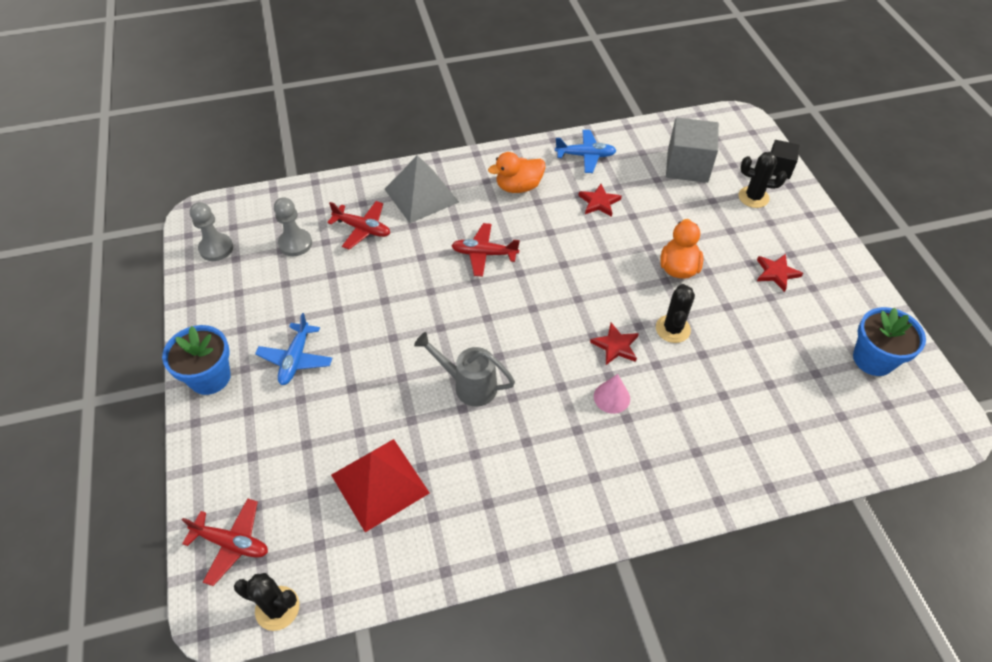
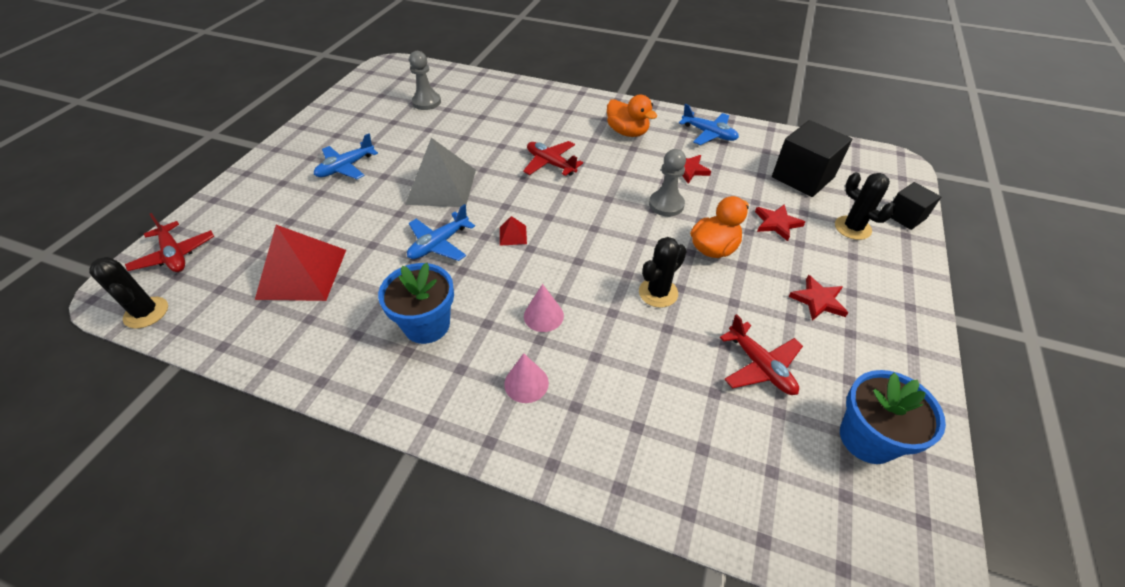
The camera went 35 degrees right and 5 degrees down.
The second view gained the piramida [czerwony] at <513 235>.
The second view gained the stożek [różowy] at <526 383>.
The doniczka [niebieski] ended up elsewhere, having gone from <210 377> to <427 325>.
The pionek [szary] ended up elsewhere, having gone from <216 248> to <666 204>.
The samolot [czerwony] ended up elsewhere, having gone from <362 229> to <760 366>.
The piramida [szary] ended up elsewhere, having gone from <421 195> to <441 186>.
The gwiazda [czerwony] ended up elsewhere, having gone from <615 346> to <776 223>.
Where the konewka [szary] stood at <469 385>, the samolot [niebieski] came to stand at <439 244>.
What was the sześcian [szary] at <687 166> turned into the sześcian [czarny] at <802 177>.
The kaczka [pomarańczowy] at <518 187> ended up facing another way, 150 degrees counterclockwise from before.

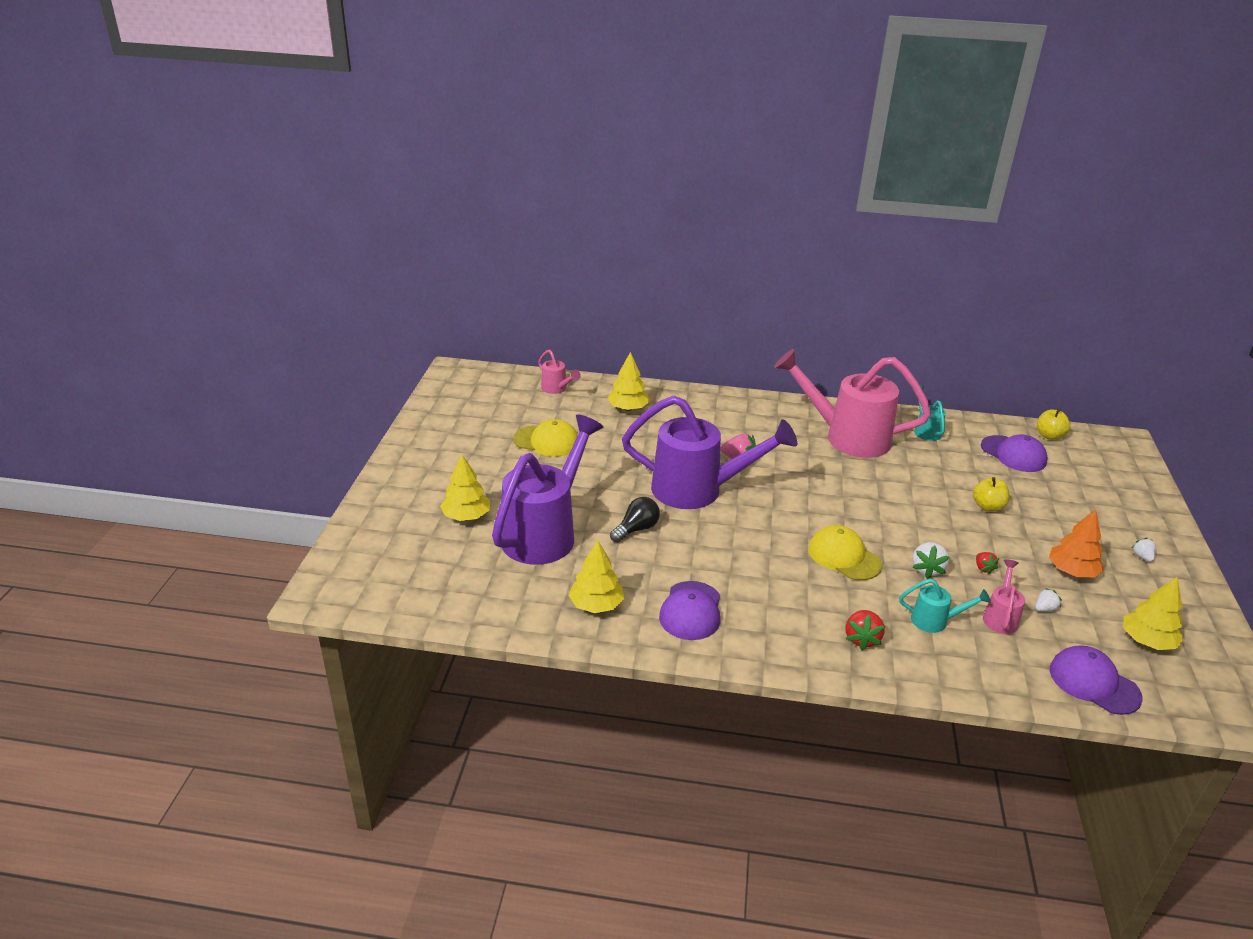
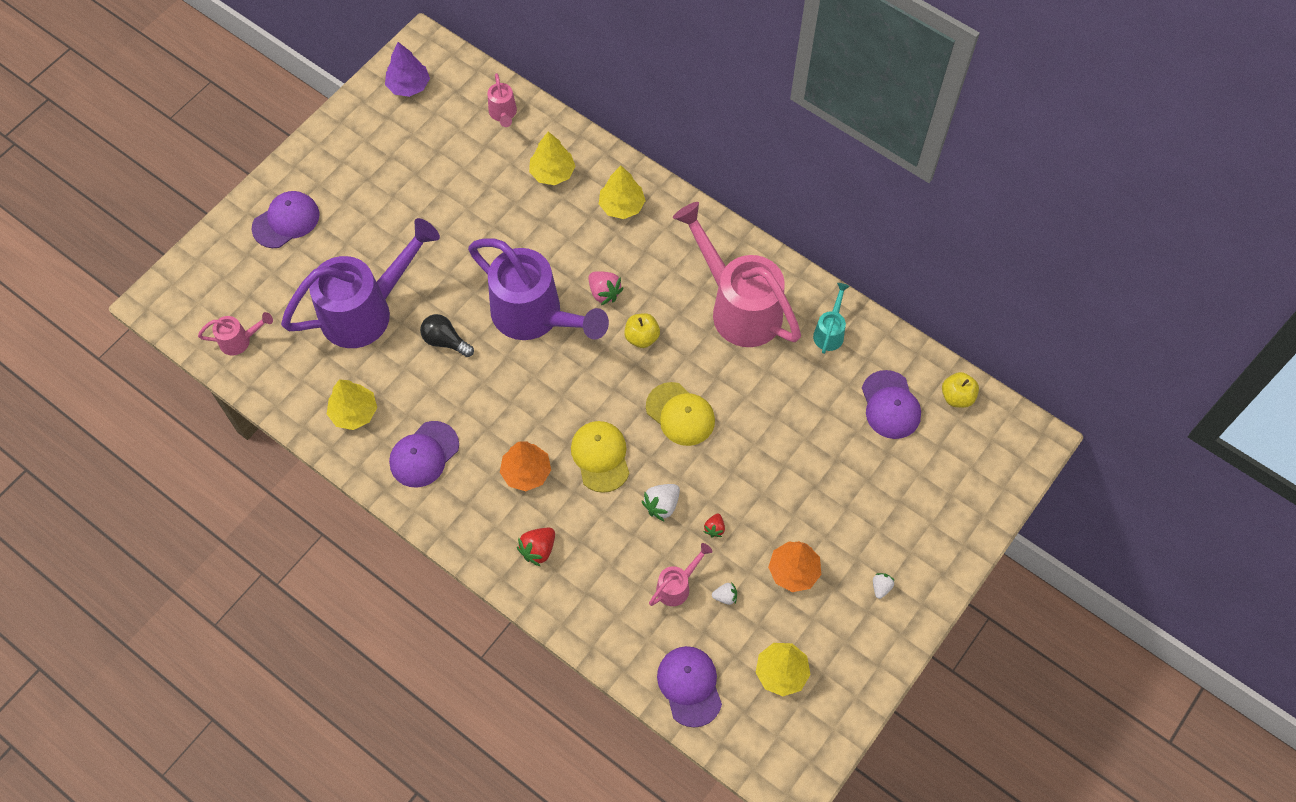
The camera went 30 degrees right and 30 degrees up.
The second view lost the konewka [turkusowy] at <935 621>.
The second view gained the konewka [różowy] at <240 340>.
The second view gained the czapka [fioletowy] at <286 221>.
The second view gained the drzewko [fioletowy] at <408 86>.
The second view gained the drzewko [pomarańczowy] at <526 472>.
The drzewko [żółty] ended up elsewhere, having gone from <466 516> to <622 205>.
The czapka [żółty] ended up elsewhere, having gone from <546 441> to <680 414>.
The jabłko [żółty] ended up elsewhere, having gone from <988 506> to <642 337>.
The żarówka [czarny] at <636 529> ended up facing another way, 135 degrees counterclockwise from before.

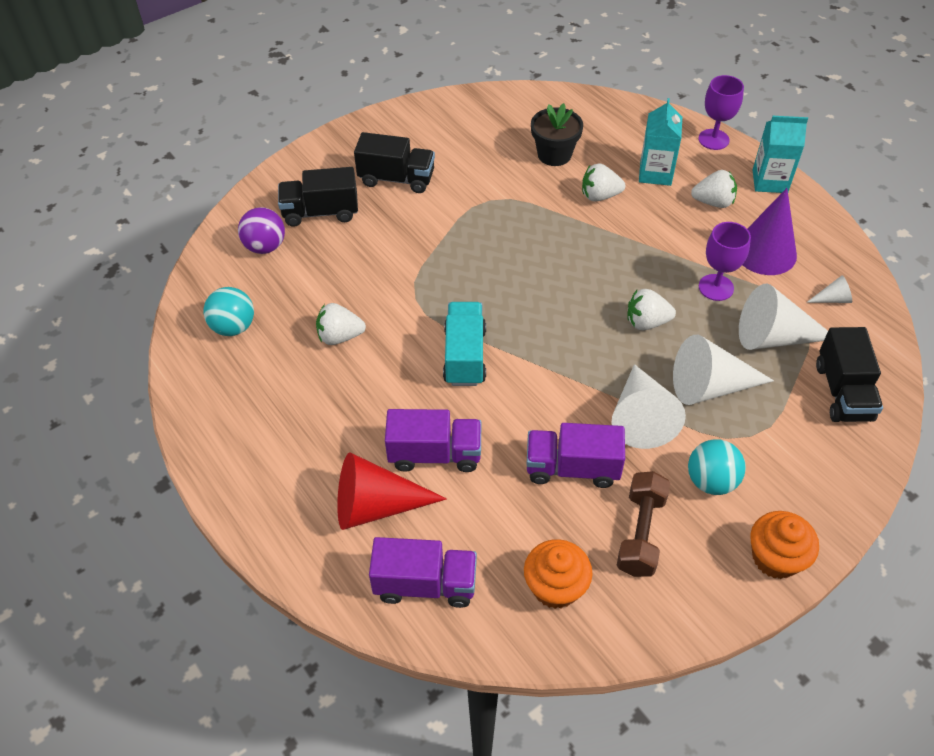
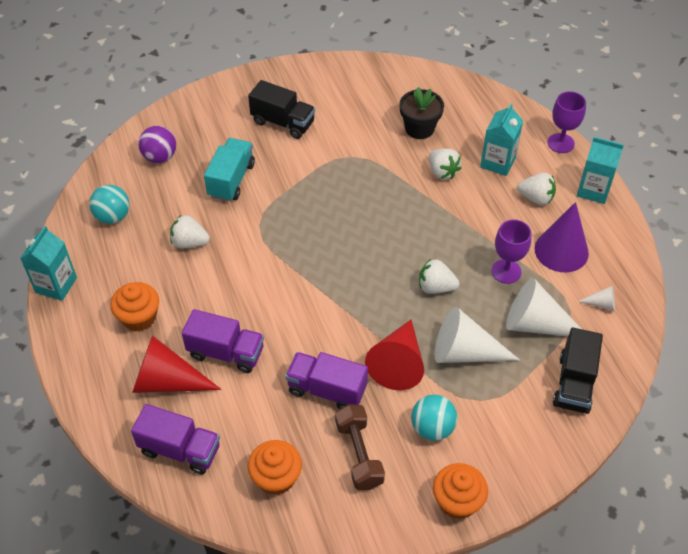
The camera went 15 degrees right and 0 degrees up.
The second view lost the ciężarówka [czarny] at <320 212>.
The second view gained the karton mleka [turkusowy] at <56 285>.
The second view gained the muffinka [pomarańczowy] at <139 317>.
The ciężarówka [turkusowy] ended up elsewhere, having gone from <465 356> to <231 180>.
What was the stożek [biały] at <641 417> turned into the stożek [czerwony] at <398 363>.
The truskawka [biały] at <600 196> ended up facing another way, 135 degrees counterclockwise from before.
The hantel [brązowy] at <640 533> ended up facing another way, 45 degrees counterclockwise from before.

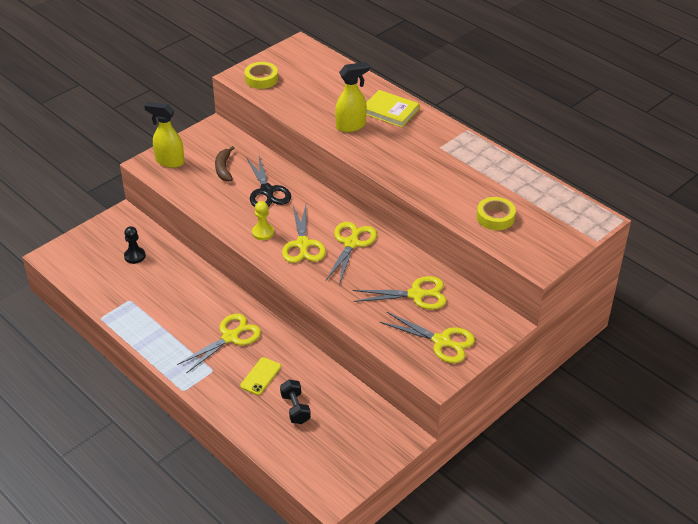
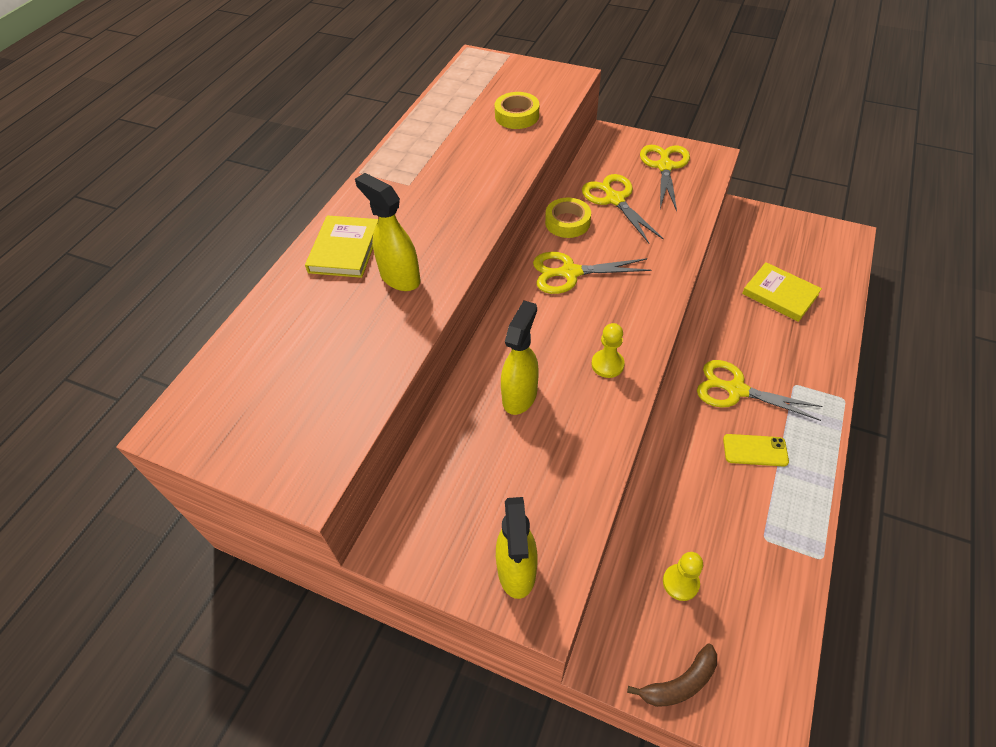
The camera went 110 degrees left and 10 degrees up.
The second view lost the nożyczki [żółty] at <303 244>.
The banan [brązowy] ended up elsewhere, having gone from <224 168> to <679 683>.
The telefon [żółty] ended up elsewhere, having gone from <261 376> to <755 450>.
The taśma klejąca [żółty] ended up elsewhere, having gone from <261 79> to <567 222>.
Where the nożyczki [czarny] stood at <267 191>, the spryskiwacz [żółty] came to stand at <520 395>.
Where the hantel [czarny] stood at <295 408>, the książka [żółty] came to stand at <780 294>.
What was the pionek [czarny] at <135 256> turned into the pionek [żółty] at <680 583>.

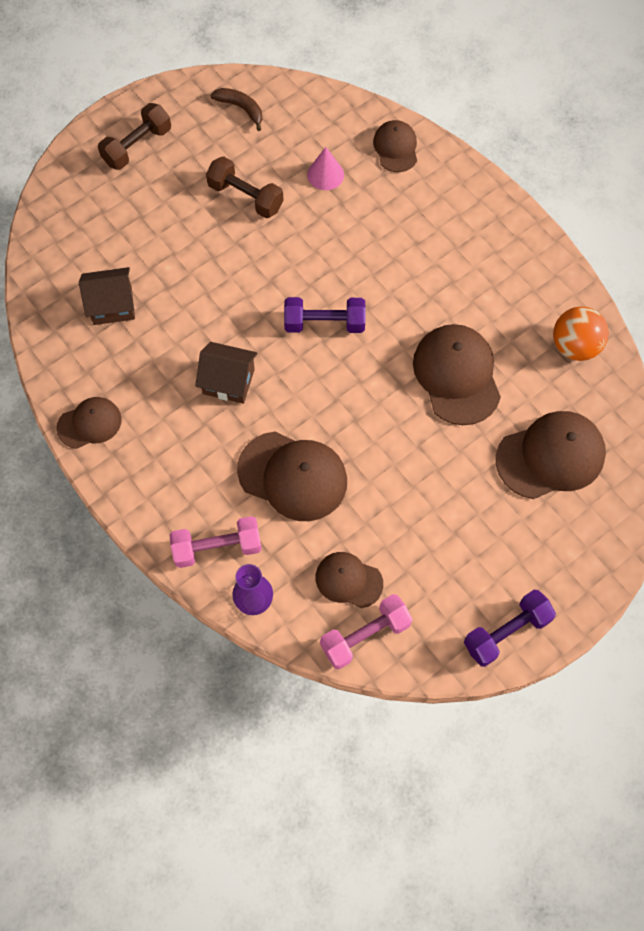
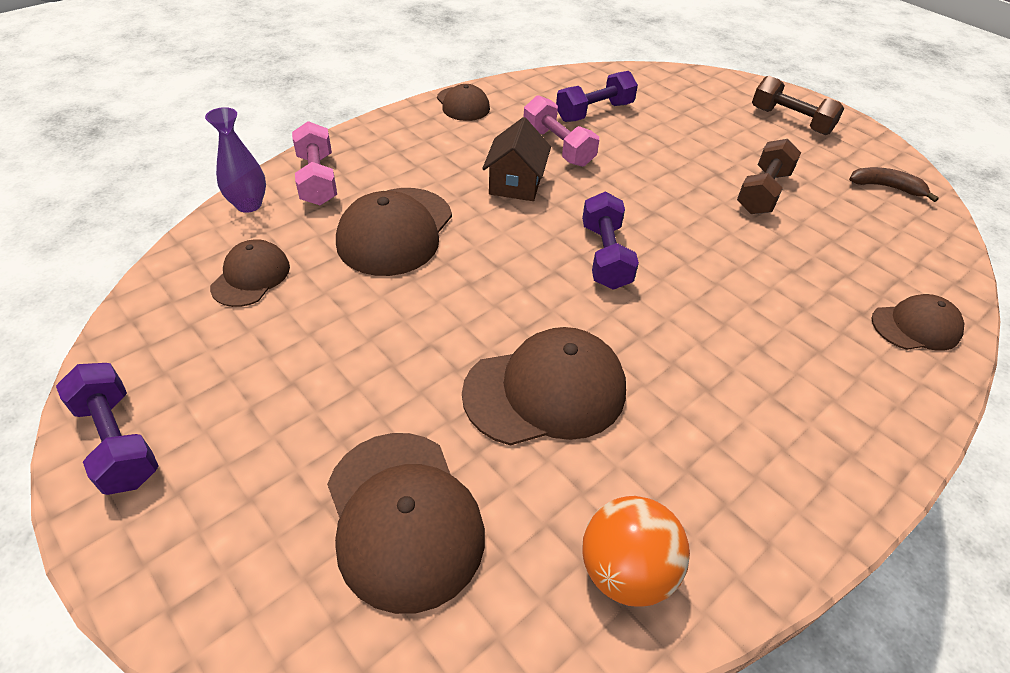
The camera went 85 degrees right and 20 degrees down.
The second view lost the stożek [różowy] at <325 174>.
The hantel [różowy] ended up elsewhere, having gone from <365 635> to <558 147>.
Where the domek [brązowy] stood at <112 305>, the hantel [fioletowy] came to stand at <594 112>.
The banan [brązowy] at <241 108> ended up facing another way, 105 degrees counterclockwise from before.

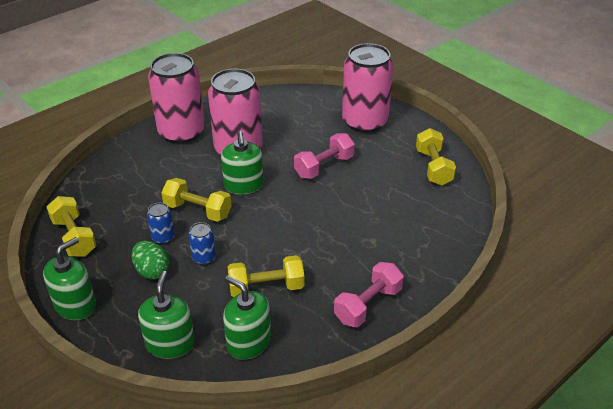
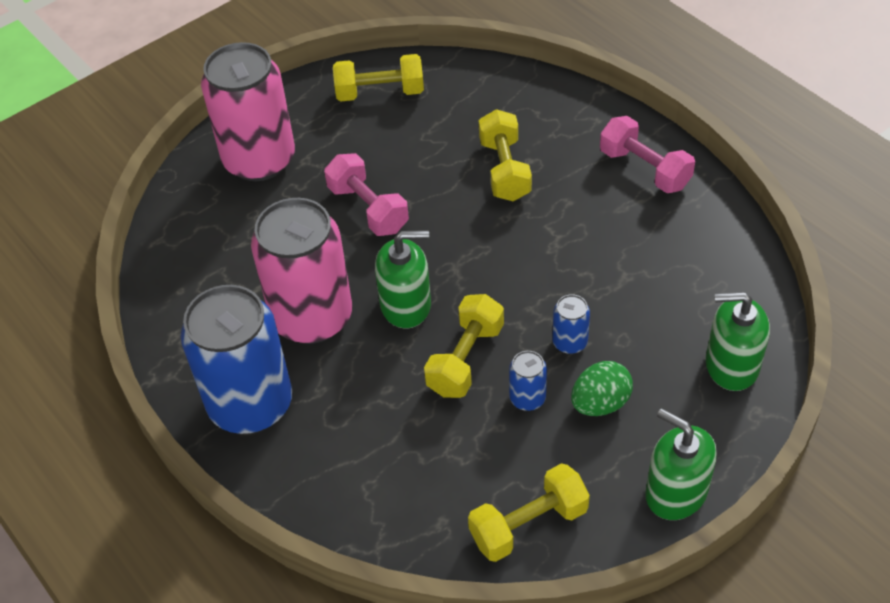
The camera went 85 degrees left and 10 degrees up.
The second view lost the dozownik mydła [zielony] at <248 342>.
The hantel [żółty] ended up elsewhere, having gone from <266 287> to <504 170>.
What was the puszka [różowy] at <181 132> turned into the puszka [niebieski] at <250 404>.

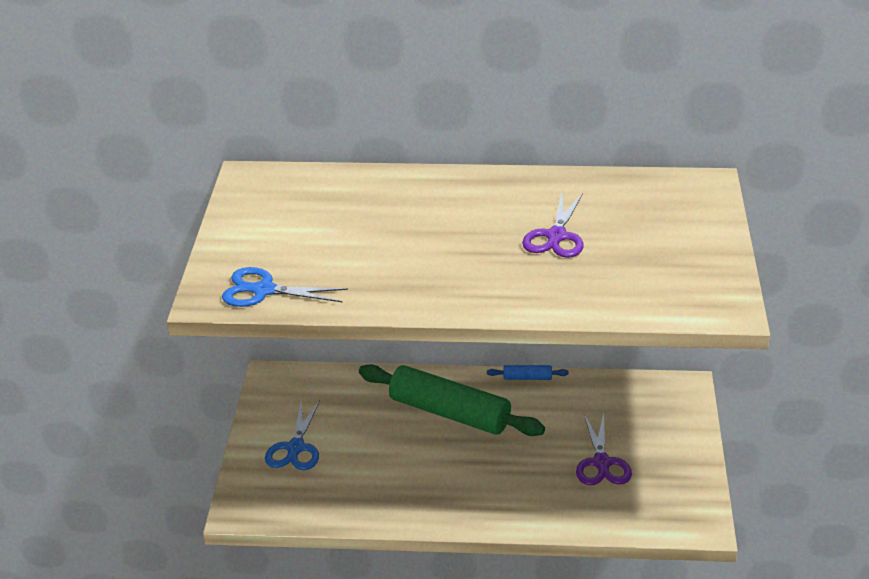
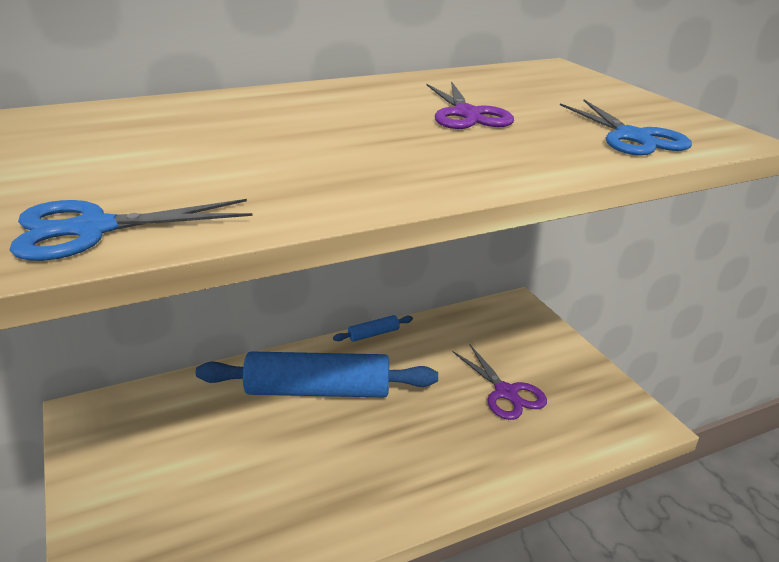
The camera went 30 degrees left and 5 degrees down.
The nożyczki [niebieski] ended up elsewhere, having gone from <295 448> to <632 137>.
What was the wałek do ciasta [zielony] at <449 413> turned into the wałek do ciasta [niebieski] at <318 390>.

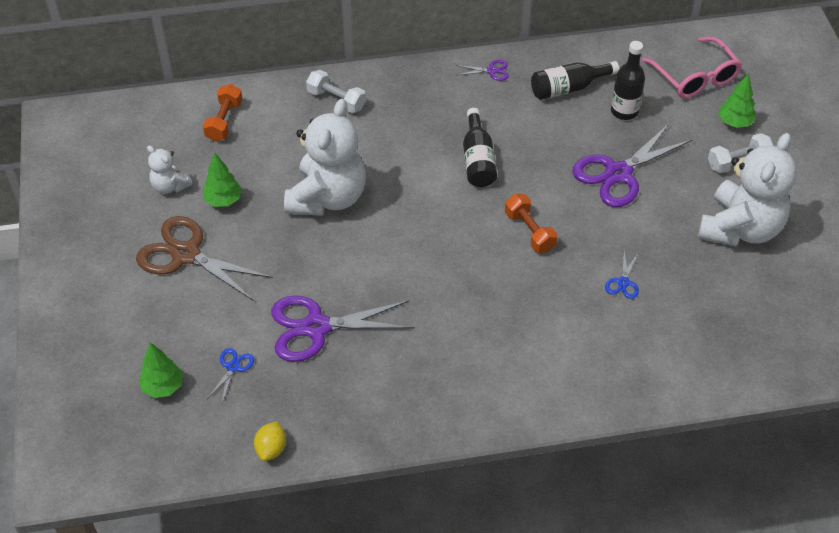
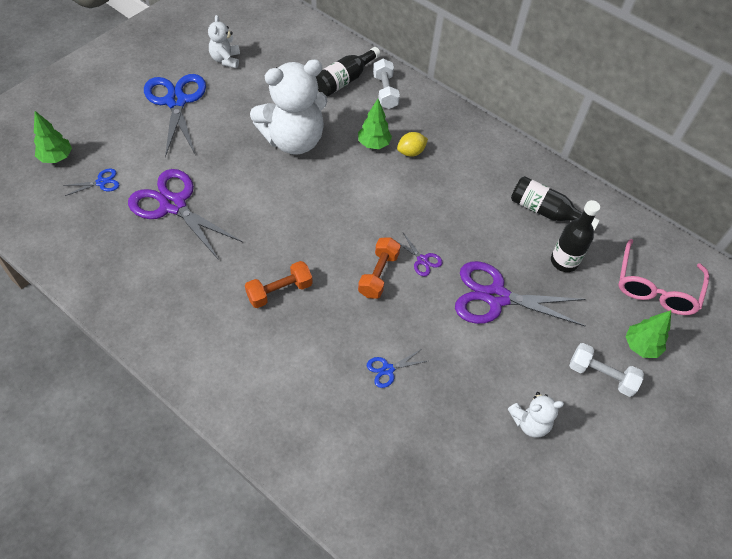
The camera went 45 degrees right and 5 degrees up.
The drzewko [zielony] ended up elsewhere, having gone from <223 200> to <374 144>.
The hantel [pomarańczowy] ended up elsewhere, having gone from <224 121> to <279 291>.
The cytryna [żółty] ended up elsewhere, having gone from <271 449> to <411 152>.
The nożyczki [fioletowy] ended up elsewhere, having gone from <491 71> to <422 260>.
The butelka [czarny] ended up elsewhere, having gone from <478 159> to <344 80>.
What was the nożyczki [brązowy] at <186 254> turned into the nożyczki [niebieski] at <176 101>.
The size of the miś [biały] at <740 229> changed by a factor of 0.48.

